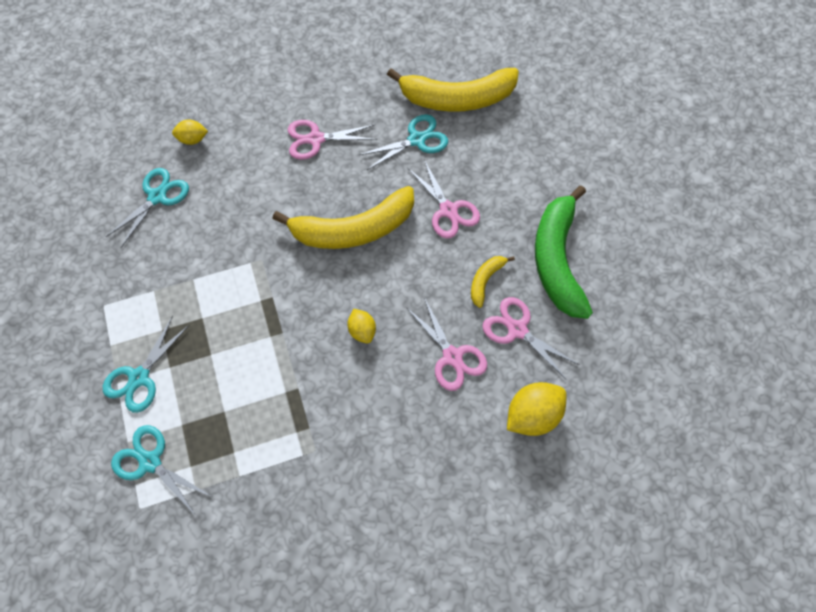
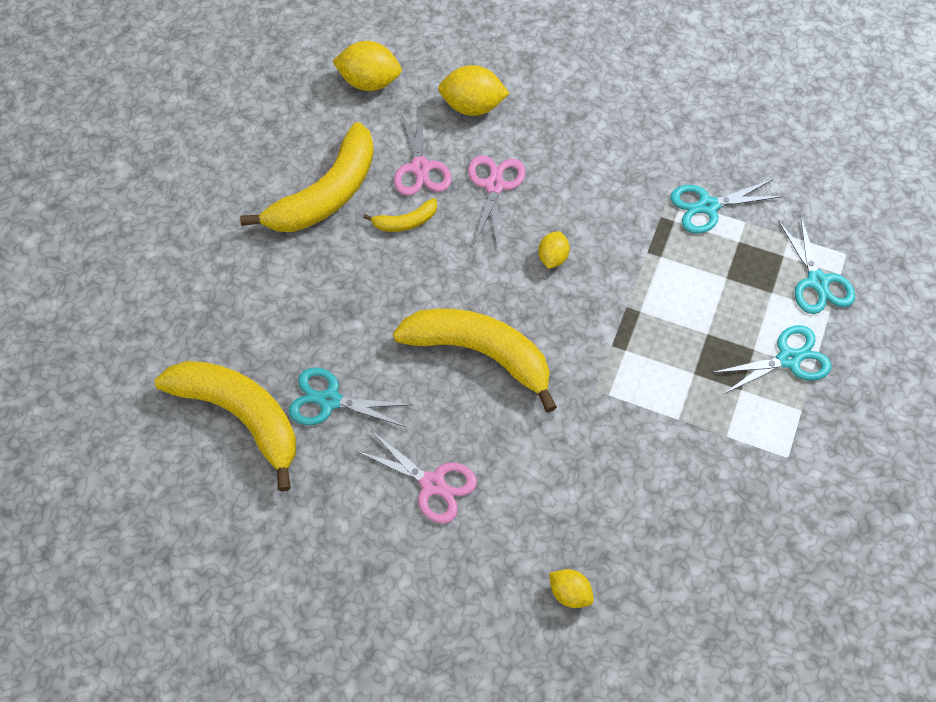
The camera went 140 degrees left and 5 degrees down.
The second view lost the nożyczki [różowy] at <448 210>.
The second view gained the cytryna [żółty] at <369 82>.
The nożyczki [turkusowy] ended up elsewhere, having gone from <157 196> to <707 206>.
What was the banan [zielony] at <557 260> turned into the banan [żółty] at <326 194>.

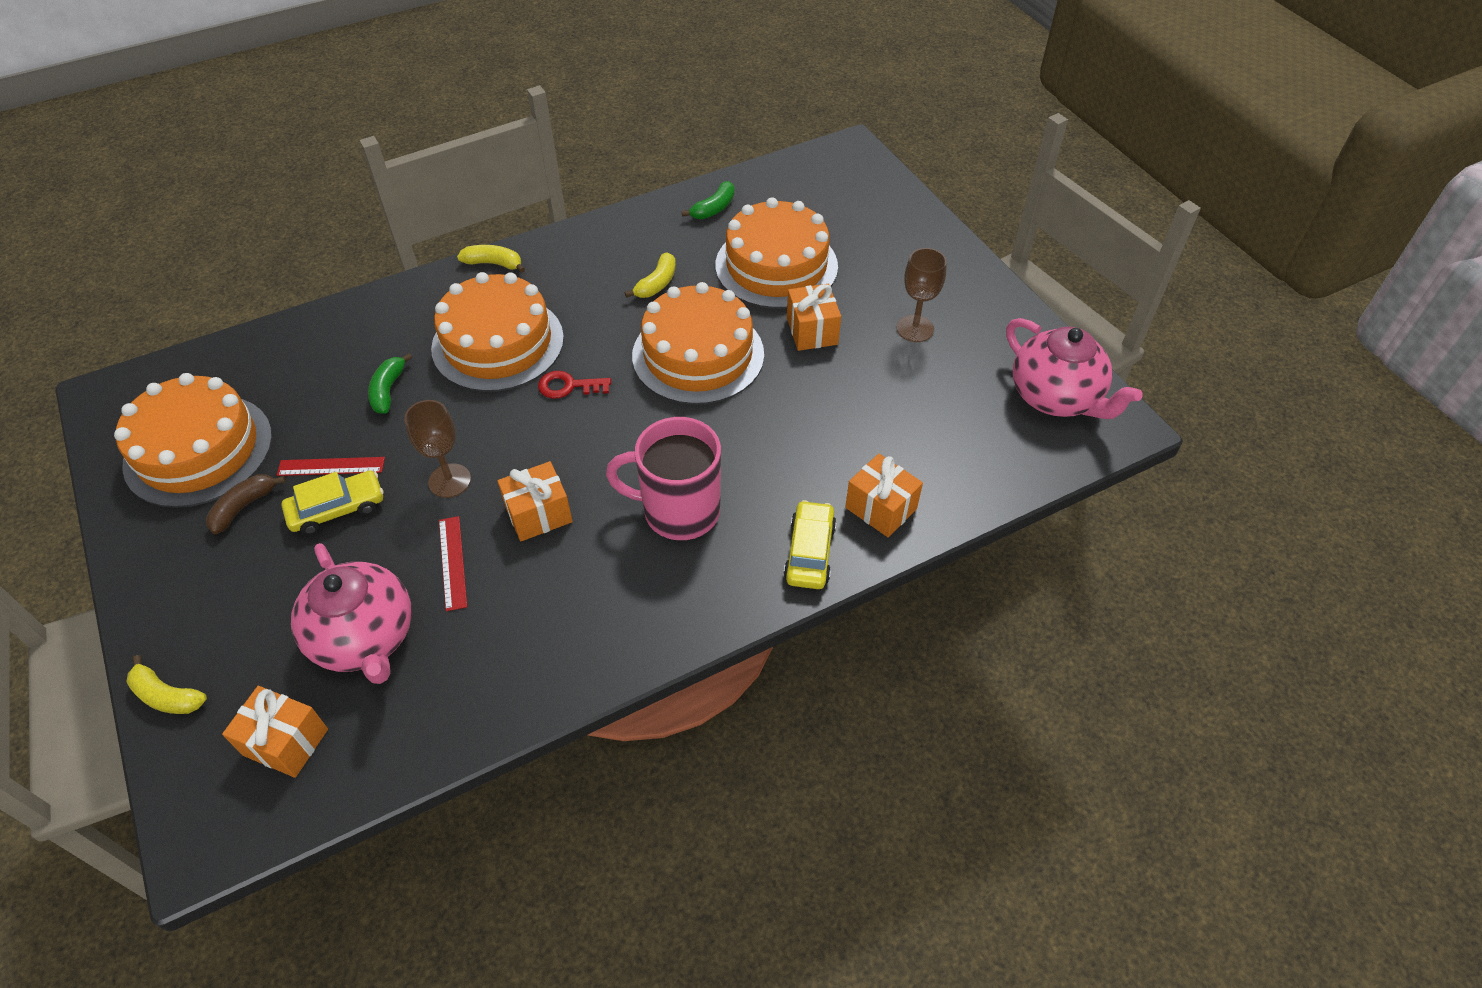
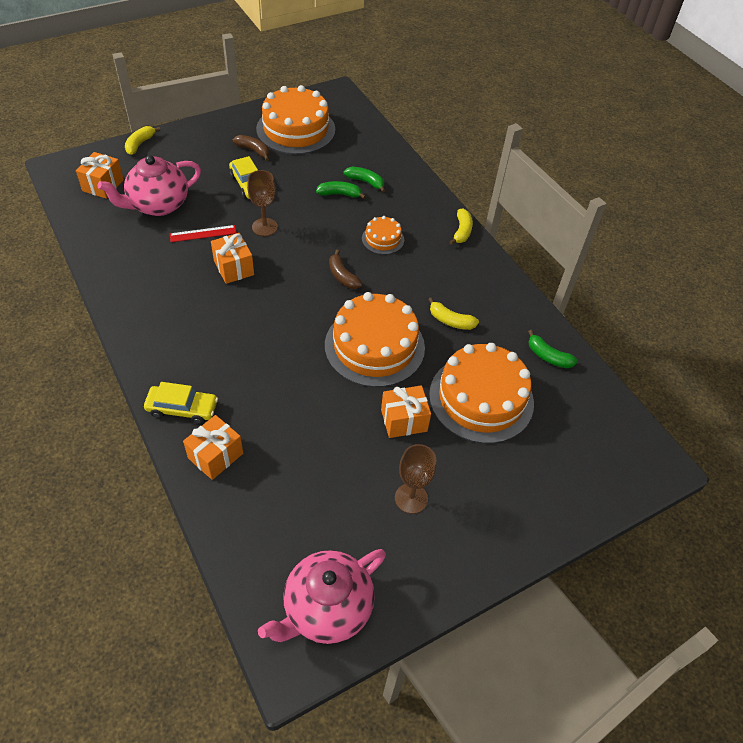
The camera went 85 degrees right and 0 degrees up.
The second view lost the linijka [czerwony] at <331 466>.
The second view lost the kubek [różowy] at <679 511>.
The second view gained the banan [zielony] at <365 182>.
Where the klucz [czerwony] stood at <568 386>, the banan [brązowy] came to stand at <342 276>.
The size of the tort [pomarańczowy] at <498 343> changed by a factor of 0.48.

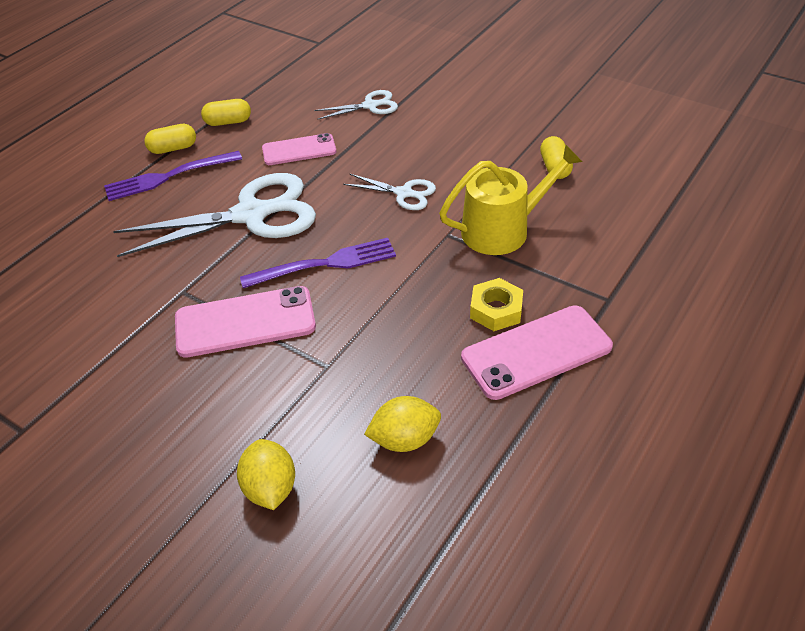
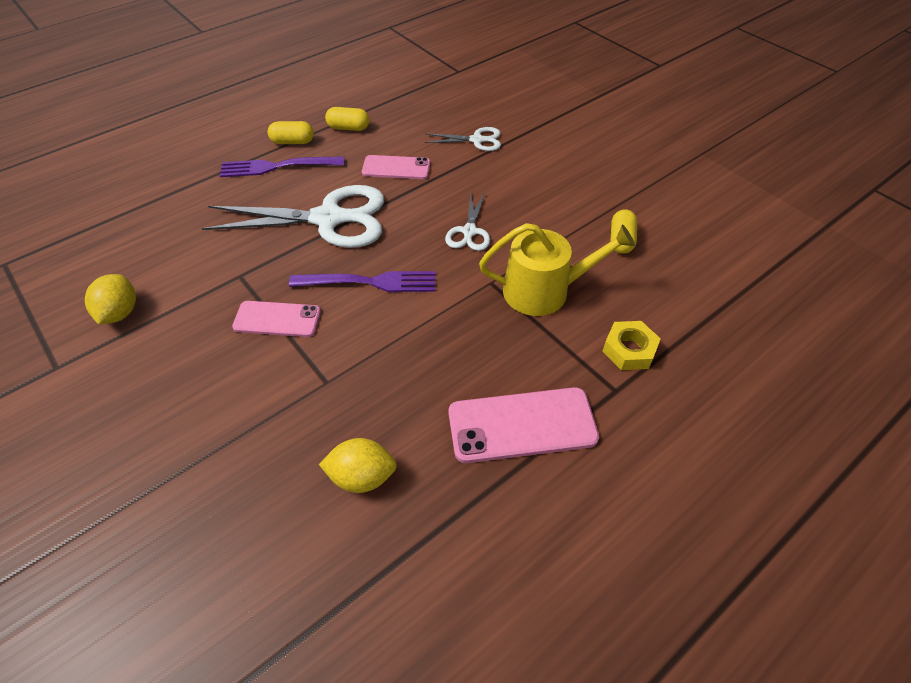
The camera went 15 degrees right and 5 degrees up.
The cytryna [żółty] ended up elsewhere, having gone from <270 488> to <120 313>.
The nakrętka [żółty] ended up elsewhere, having gone from <496 310> to <629 350>.
The nożyczki [biały] at <404 193> ended up facing another way, 60 degrees clockwise from before.
The size of the telefon [różowy] at <245 322> changed by a factor of 0.65.

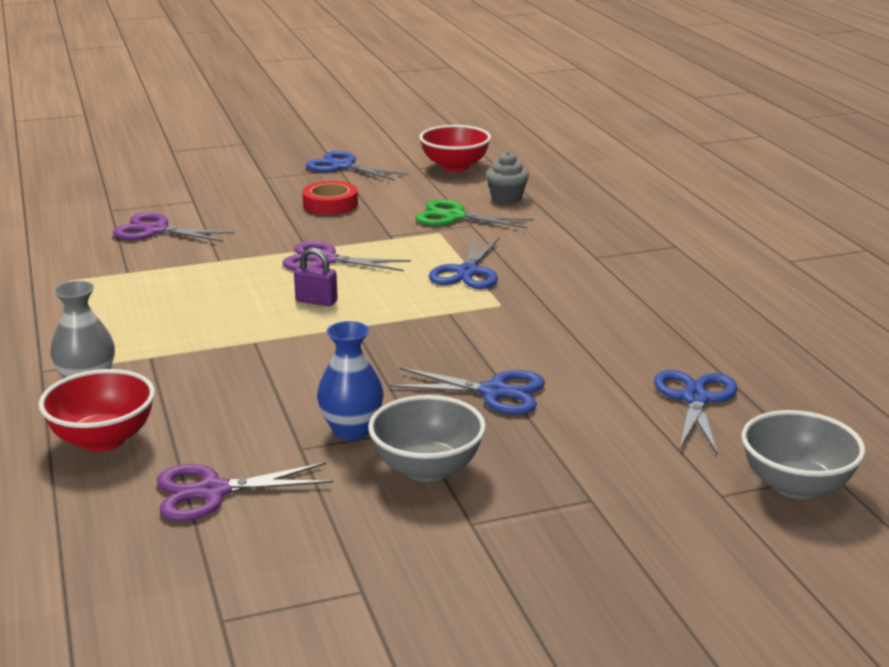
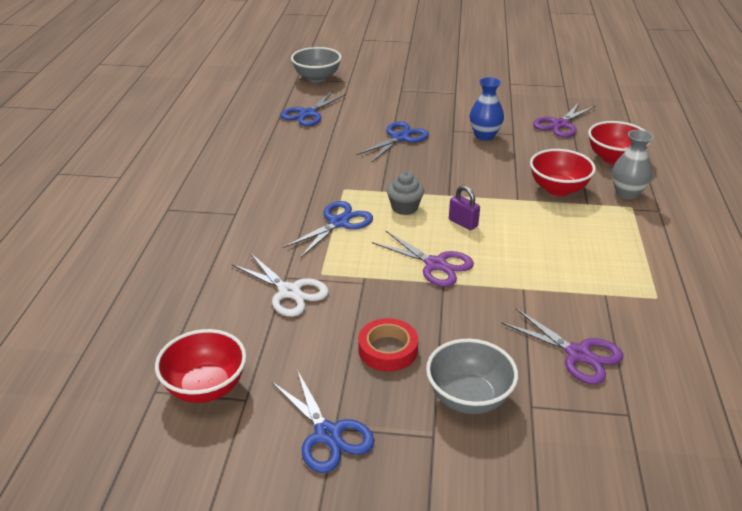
The camera went 155 degrees left and 10 degrees up.
The second view gained the miska [czerwony] at <558 189>.
The miska [szary] ended up elsewhere, having gone from <427 469> to <468 398>.
The muffinka [szary] ended up elsewhere, having gone from <506 197> to <404 208>.
What was the nożyczki [zielony] at <454 217> turned into the nożyczki [biały] at <289 292>.
The nożyczki [fioletowy] at <213 492> ended up facing another way, 120 degrees clockwise from before.
The nożyczki [niebieski] at <494 392> ended up facing another way, 90 degrees clockwise from before.

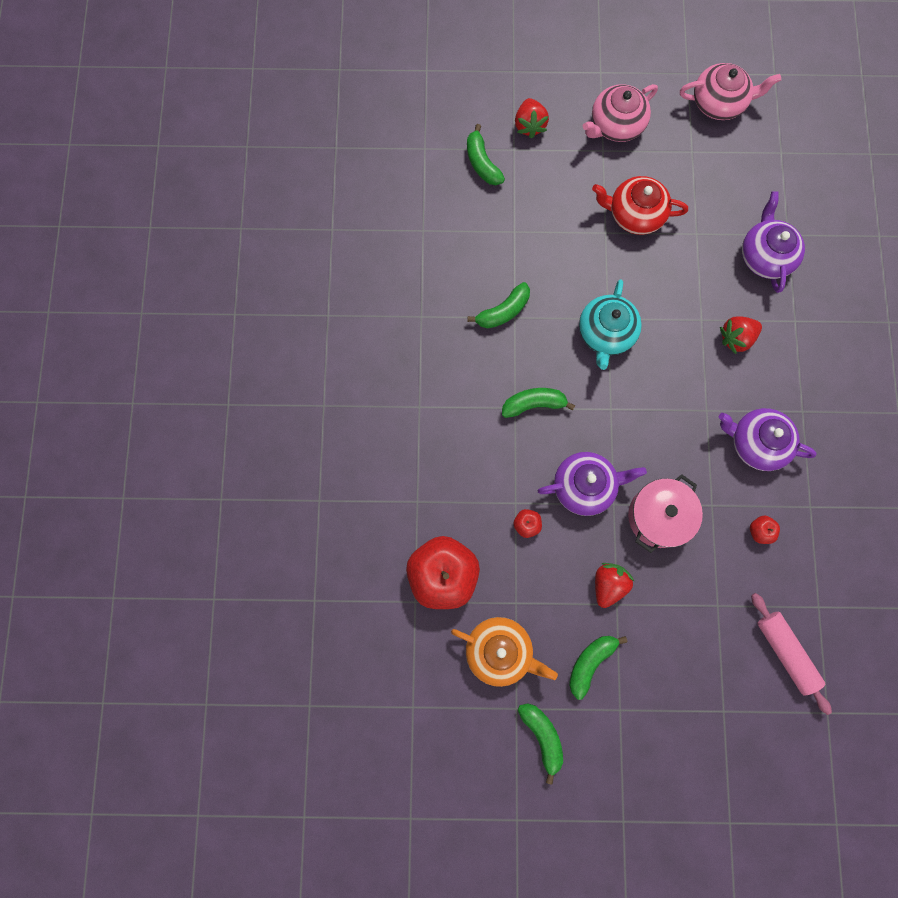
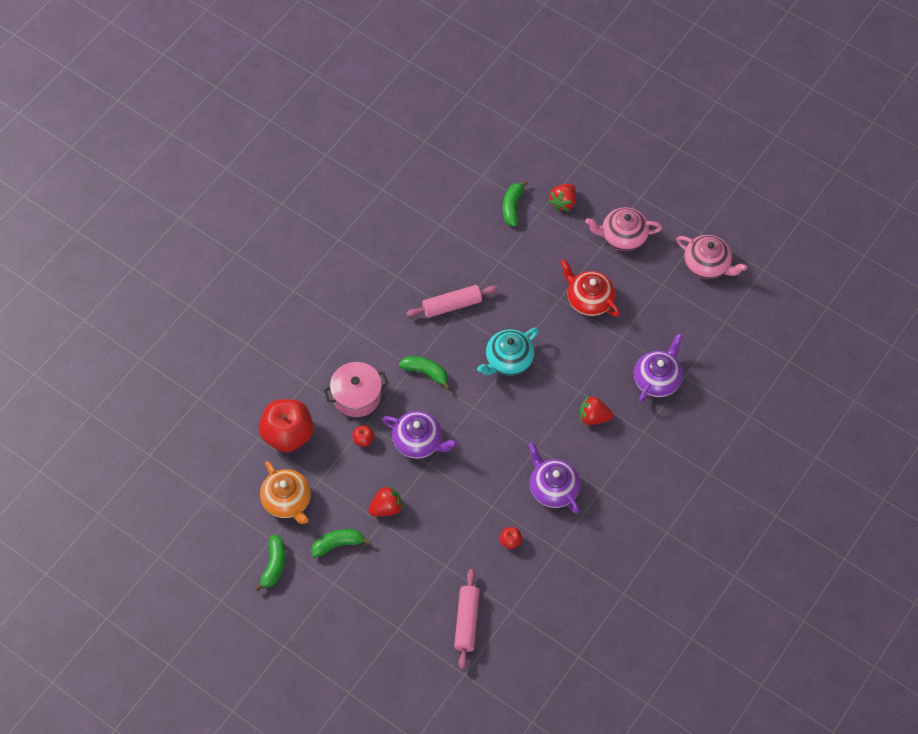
The camera went 35 degrees right and 15 degrees down.
The garnek [różowy] ended up elsewhere, having gone from <659 516> to <357 396>.
Where the banan [zielony] stood at <503 311>, the wałek do ciasta [różowy] came to stand at <452 305>.

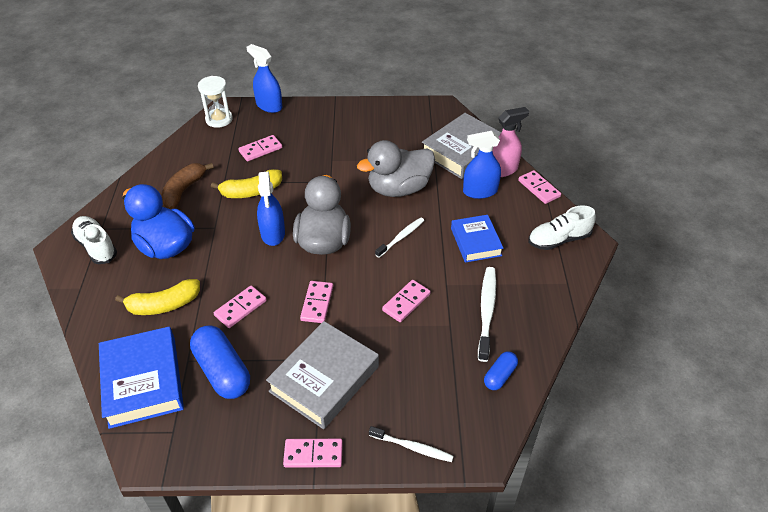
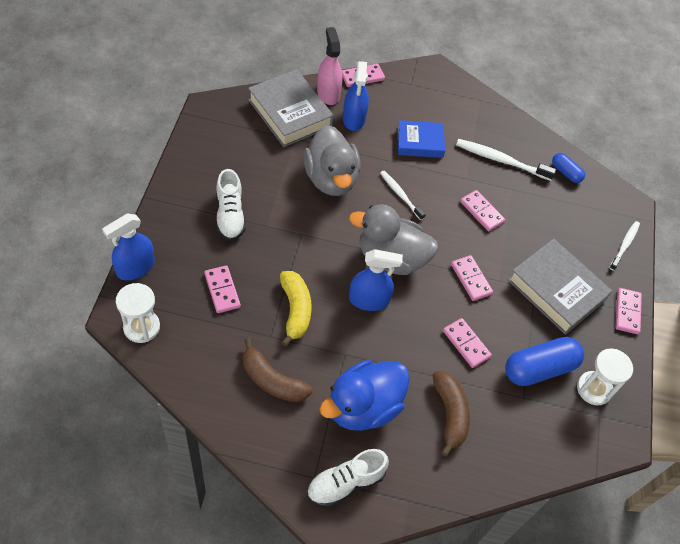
The camera went 85 degrees left and 10 degrees up.
The second view lost the książka [niebieski] at <143 381>.
The second view gained the klepsydra [biały] at <594 389>.
The but [biały] ended up elsewhere, having gone from <558 239> to <230 215>.
What was the banan [żółty] at <164 305> turned into the banan [brązowy] at <450 414>.
The kostka domina [różowy] at <317 303> ended up facing another way, 45 degrees clockwise from before.

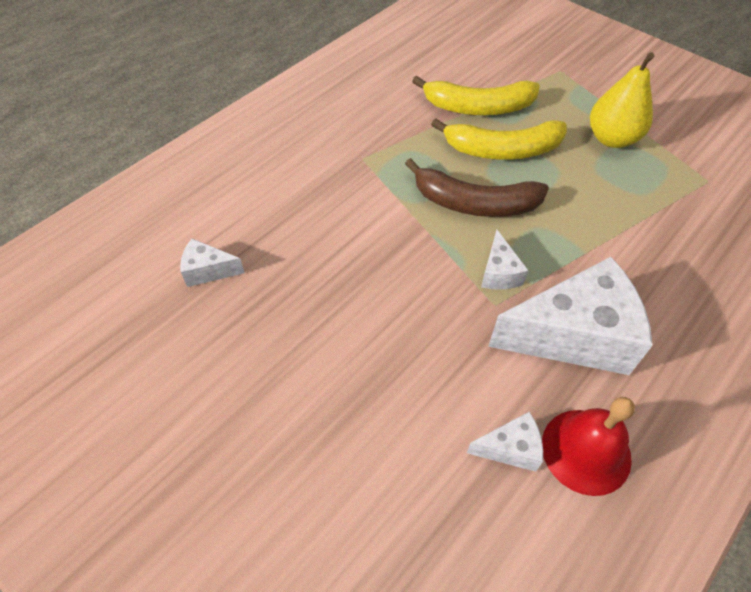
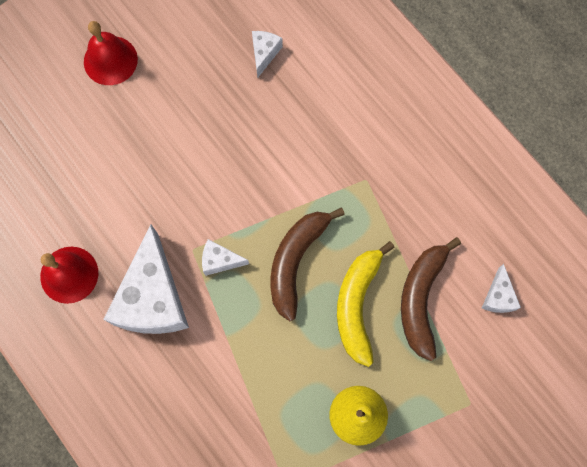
The camera went 100 degrees right and 20 degrees up.
The second view gained the dzwonek [czerwony] at <110 60>.
The ser [biały] ended up elsewhere, having gone from <510 448> to <498 296>.
What was the banan [żółty] at <478 107> turned into the banan [brązowy] at <421 299>.

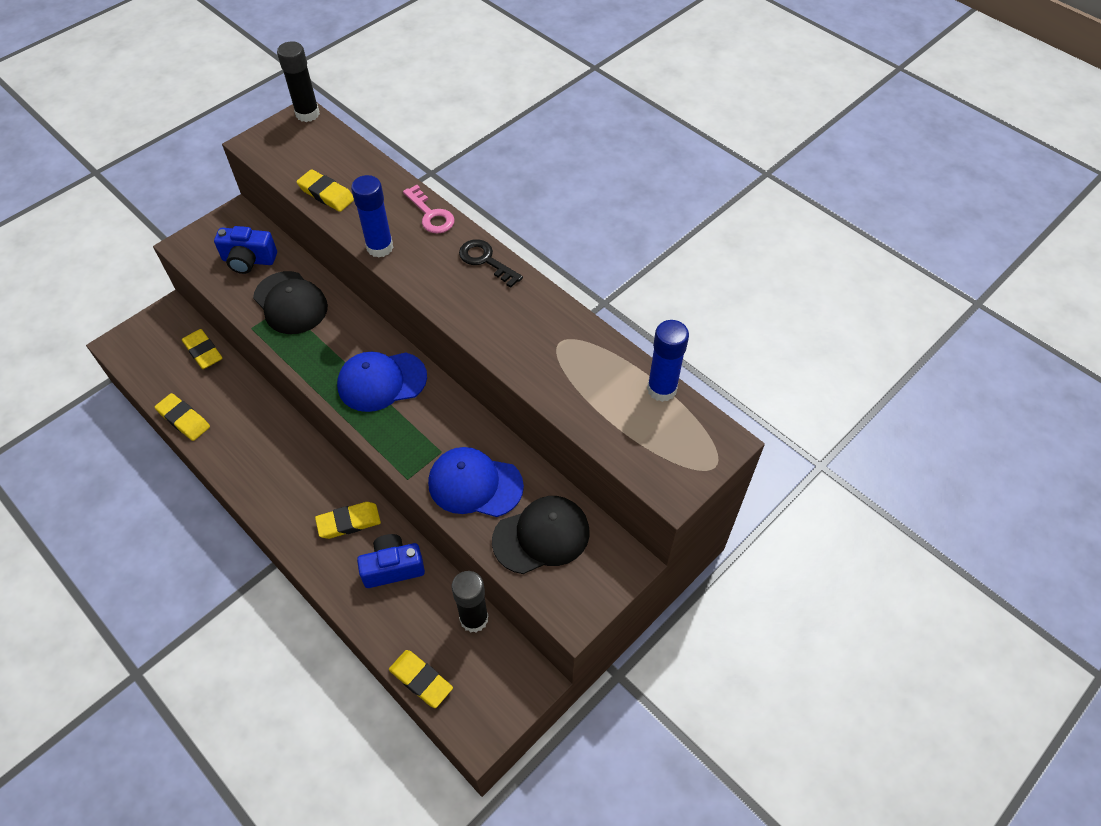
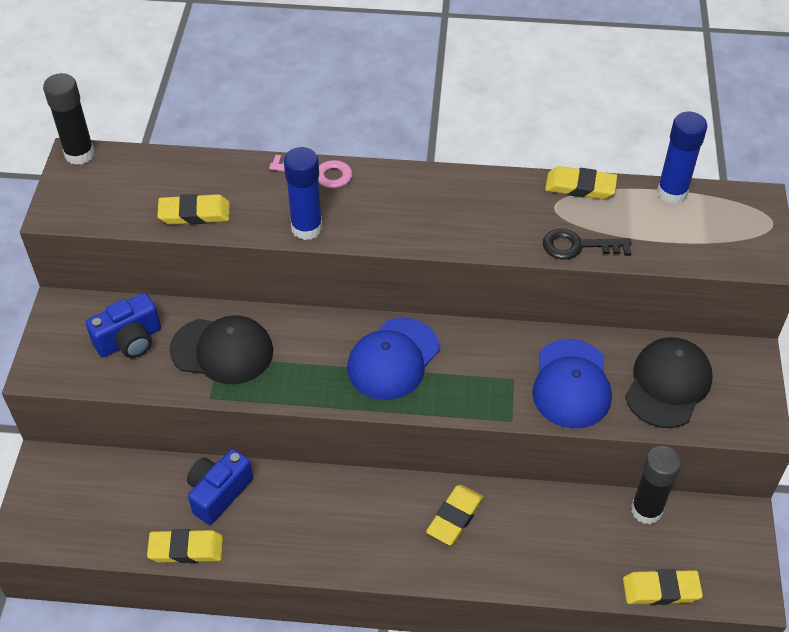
The camera went 40 degrees left and 5 degrees down.
The gumka do mazania [żółty] ended up elsewhere, having gone from <203 351> to <580 187>.
The aparat fotograficzny [niebieski] ended up elsewhere, having gone from <393 567> to <218 493>.
The klucz [czarny] ended up elsewhere, having gone from <486 260> to <578 246>.
The czapka [niebieski] at <475 484> ended up facing another way, 60 degrees counterclockwise from before.

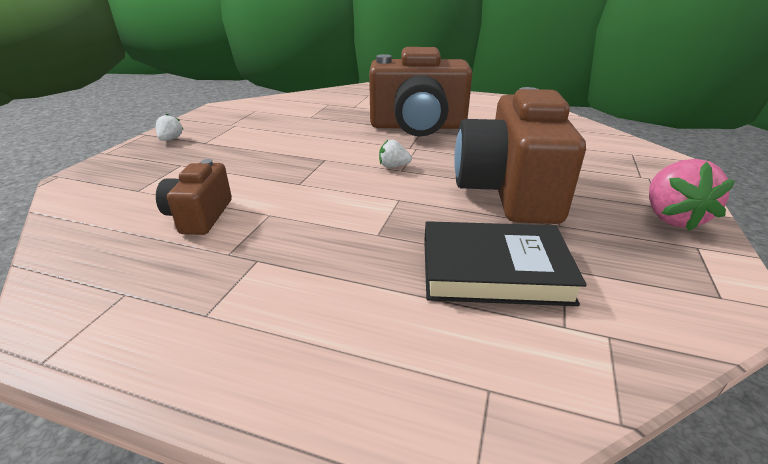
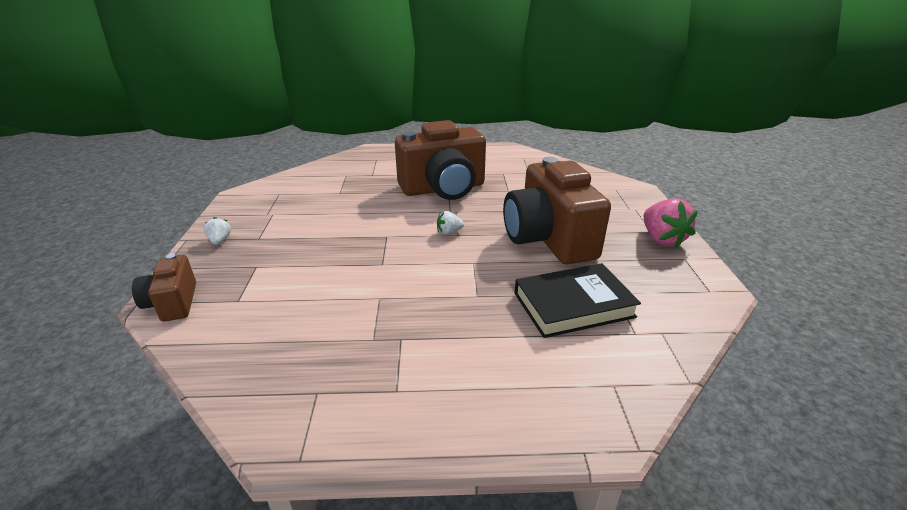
The camera went 20 degrees left and 0 degrees up.
The aparat fotograficzny [brązowy] ended up elsewhere, having gone from <199 216> to <172 303>.

